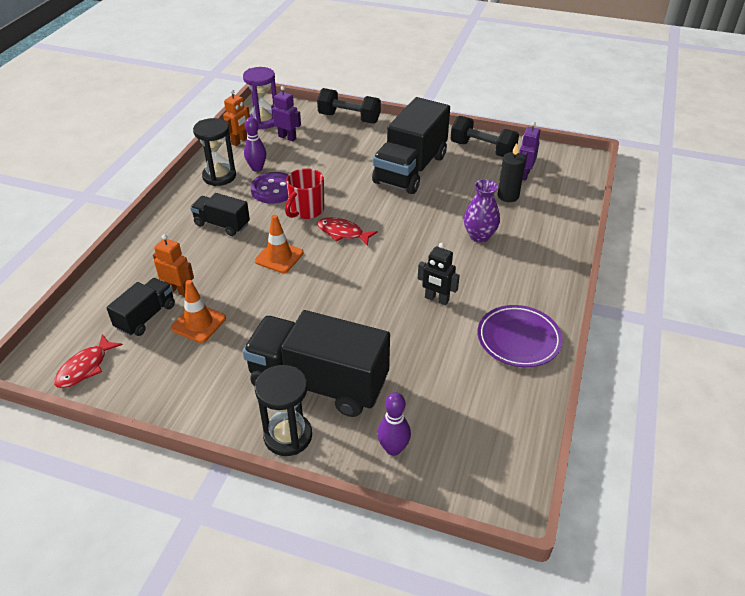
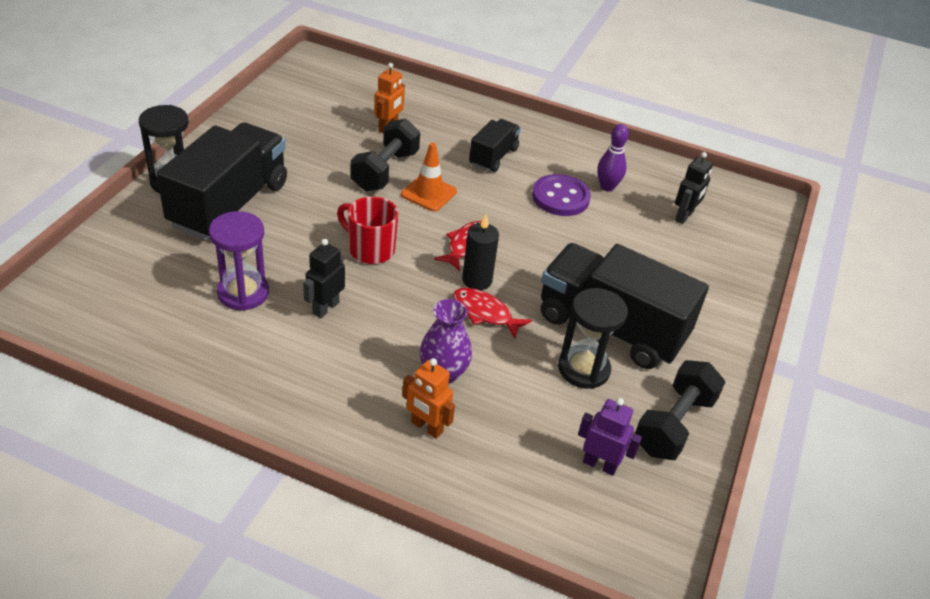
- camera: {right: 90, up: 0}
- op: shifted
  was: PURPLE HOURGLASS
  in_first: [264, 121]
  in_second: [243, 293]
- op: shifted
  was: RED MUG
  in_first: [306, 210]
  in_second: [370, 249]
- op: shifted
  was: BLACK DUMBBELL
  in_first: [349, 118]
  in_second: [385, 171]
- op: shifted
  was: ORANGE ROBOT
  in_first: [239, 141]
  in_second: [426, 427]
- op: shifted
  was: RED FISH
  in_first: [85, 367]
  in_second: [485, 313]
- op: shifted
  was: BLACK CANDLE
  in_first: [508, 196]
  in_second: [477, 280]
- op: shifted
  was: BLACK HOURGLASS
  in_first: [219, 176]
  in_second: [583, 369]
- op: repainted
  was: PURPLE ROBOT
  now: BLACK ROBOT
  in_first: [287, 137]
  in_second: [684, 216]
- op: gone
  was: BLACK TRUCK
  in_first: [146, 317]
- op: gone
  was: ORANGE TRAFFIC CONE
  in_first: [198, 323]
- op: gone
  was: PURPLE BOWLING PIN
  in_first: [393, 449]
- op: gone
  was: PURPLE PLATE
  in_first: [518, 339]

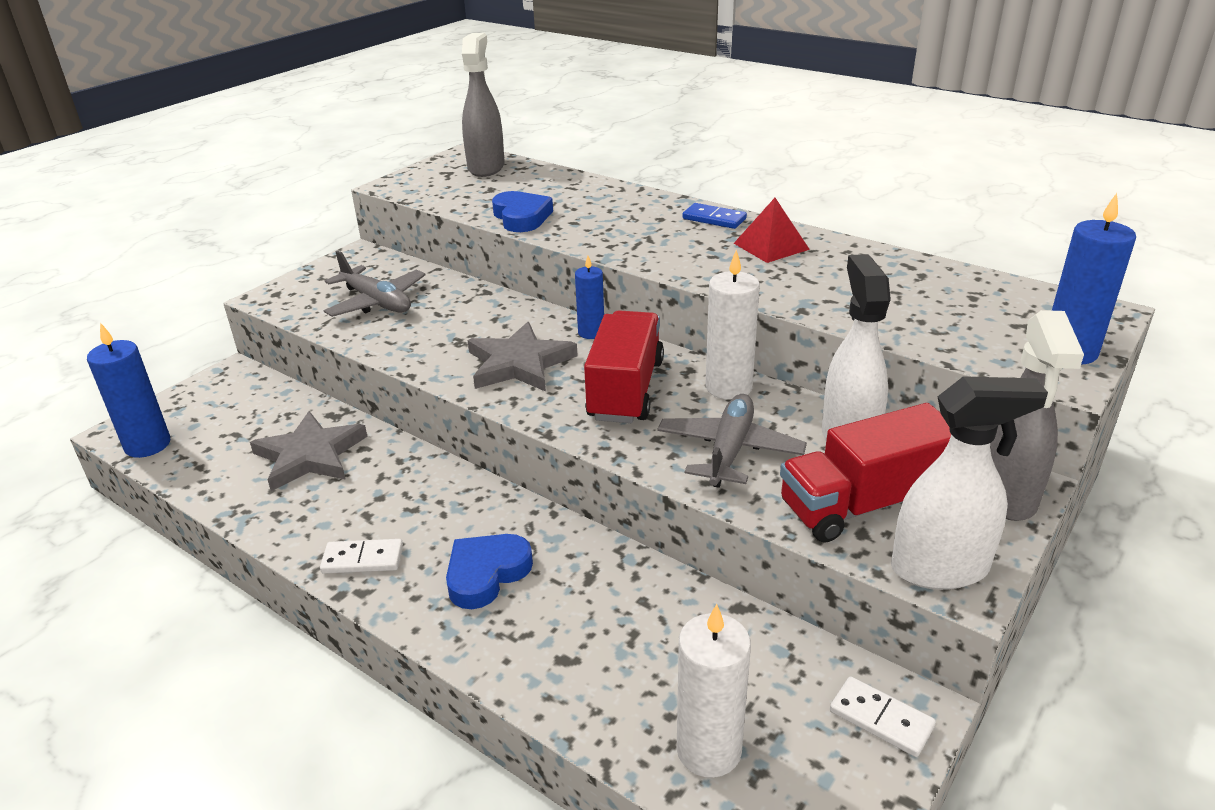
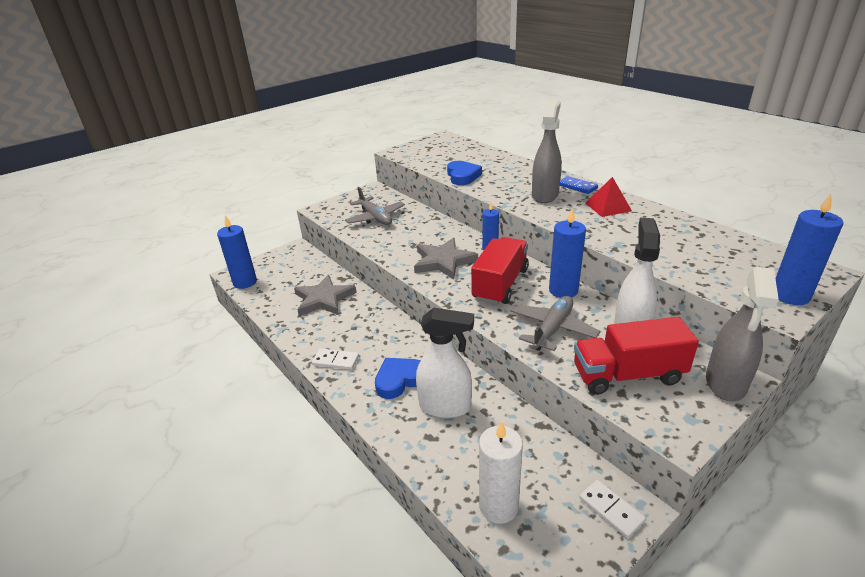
- camera: {right: 15, up: 0}
- op: shifted
  was: WHITE SPRAY BOTTLE
  in_first: [940, 568]
  in_second: [445, 406]
- op: shifted
  was: GREY SPRAY BOTTLE
  in_first: [486, 167]
  in_second: [545, 195]
- op: repainted
  was: WHITE CANDLE
  now: BLUE CANDLE
  in_first: [728, 387]
  in_second: [563, 290]

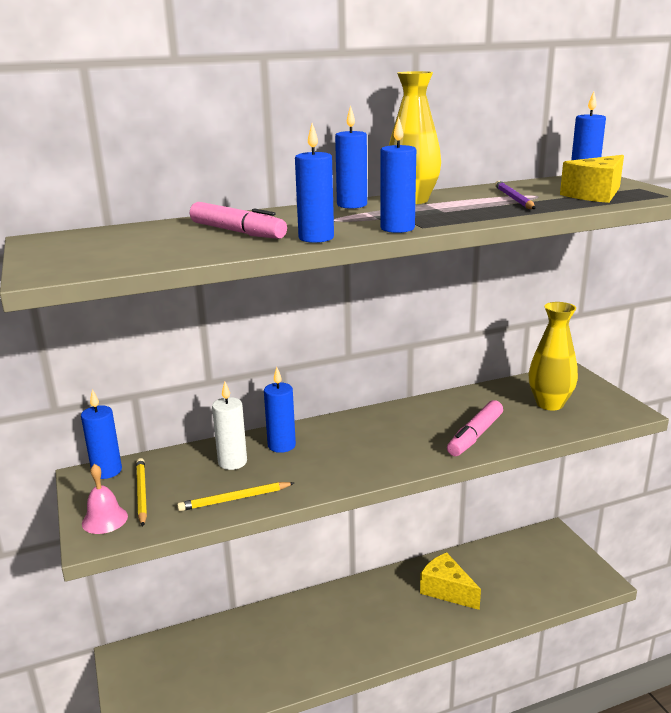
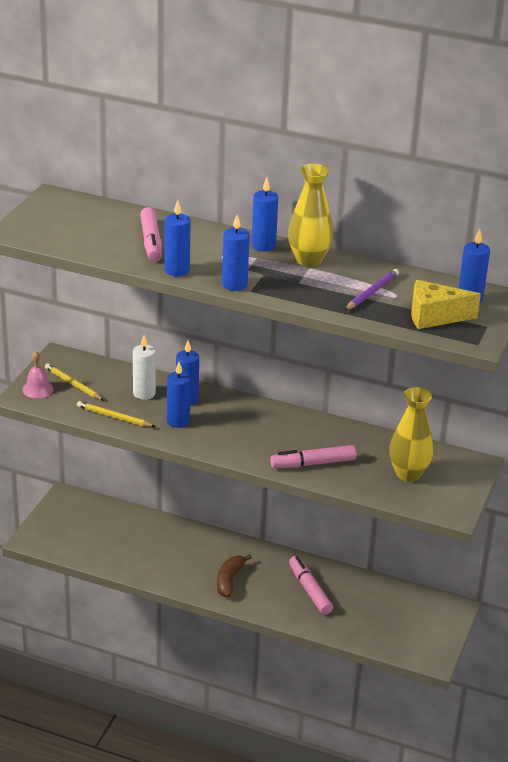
- camera: {right: 40, up: 10}
- op: rotated
  was: YELLOW PENCIL
  in_first: [141, 493]
  in_second: [73, 384]
  clockwise: -75
- op: shifted
  was: BLUE CANDLE
  in_first: [107, 471]
  in_second: [178, 421]
- op: new
  now: BROWN BANANA
  in_second: [229, 580]
- op: swapped
  was: YELLOW CHEESE
  now: PINK MARKER
  in_first: [446, 590]
  in_second: [309, 590]

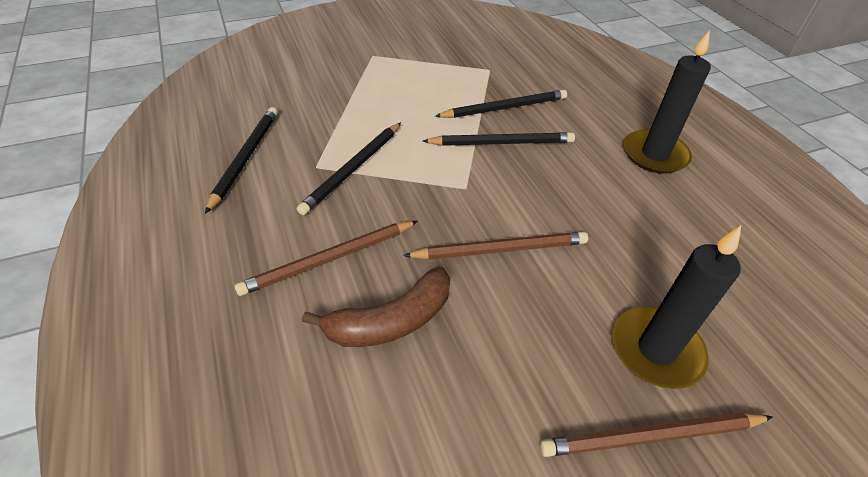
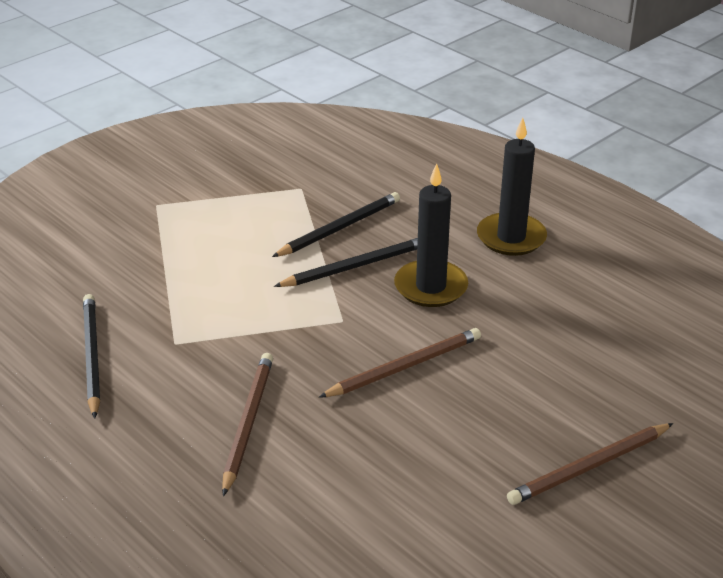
- camera: {right: -20, up: -10}
- op: rotated
  was: BROWN PENCIL
  in_first: [329, 259]
  in_second: [248, 423]
  clockwise: 150
- op: shifted
  was: BLACK CANDLE
  in_first: [656, 350]
  in_second: [430, 287]
- op: gone
  was: BLACK PENCIL
  in_first: [353, 169]
- op: gone
  was: BROWN BANANA
  in_first: [391, 321]

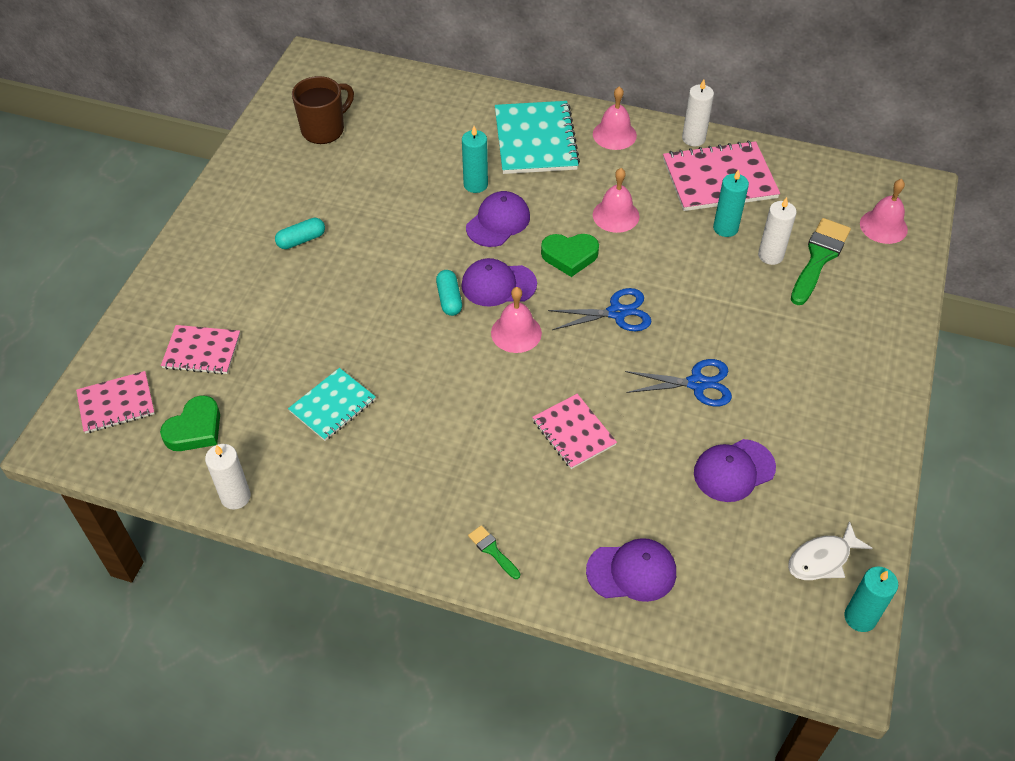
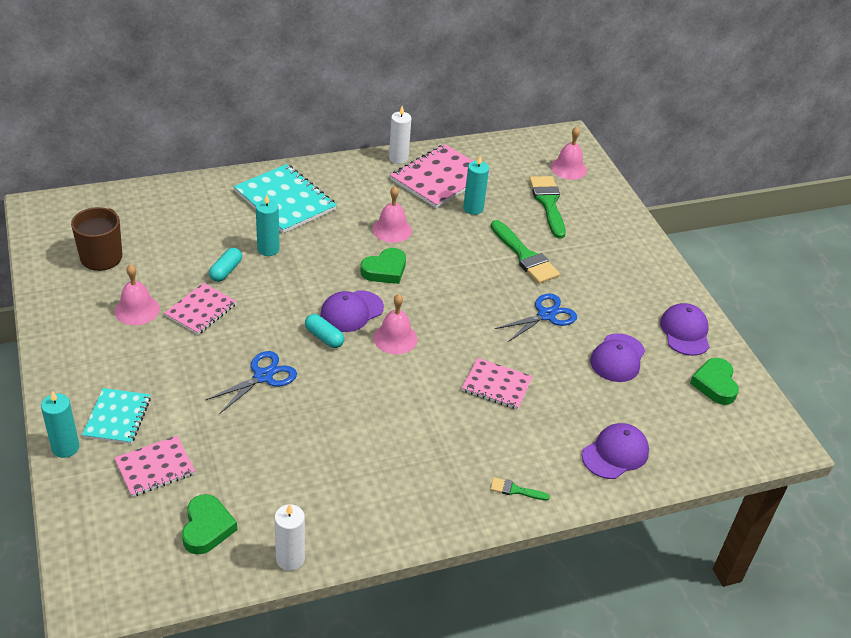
- camera: {right: -40, up: -10}
- op: shifted
  was: TURQUOISE CANDLE
  in_first: [860, 617]
  in_second: [65, 447]
- op: shifted
  was: TURQUOISE NOTEBOOK
  in_first: [332, 405]
  in_second: [117, 417]
- op: shifted
  was: PINK BELL
  in_first: [614, 134]
  in_second: [137, 309]
- op: shifted
  was: PINK NOTEBOOK
  in_first: [116, 403]
  in_second: [201, 310]
- op: shifted
  was: BLUE SCISSORS
  in_first: [617, 313]
  in_second: [263, 376]
- op: shifted
  was: TURQUOISE CAPSULE
  in_first: [301, 240]
  in_second: [226, 271]
- op: new
  now: GREEN BRUSH
  in_second: [525, 256]
- op: shifted
  was: PURPLE CAP
  in_first: [498, 222]
  in_second: [685, 332]
- op: swapped
  was: WHITE FISH
  now: GREEN HEART
  in_first: [822, 559]
  in_second: [715, 384]
- op: gone
  was: WHITE CANDLE
  in_first: [770, 255]

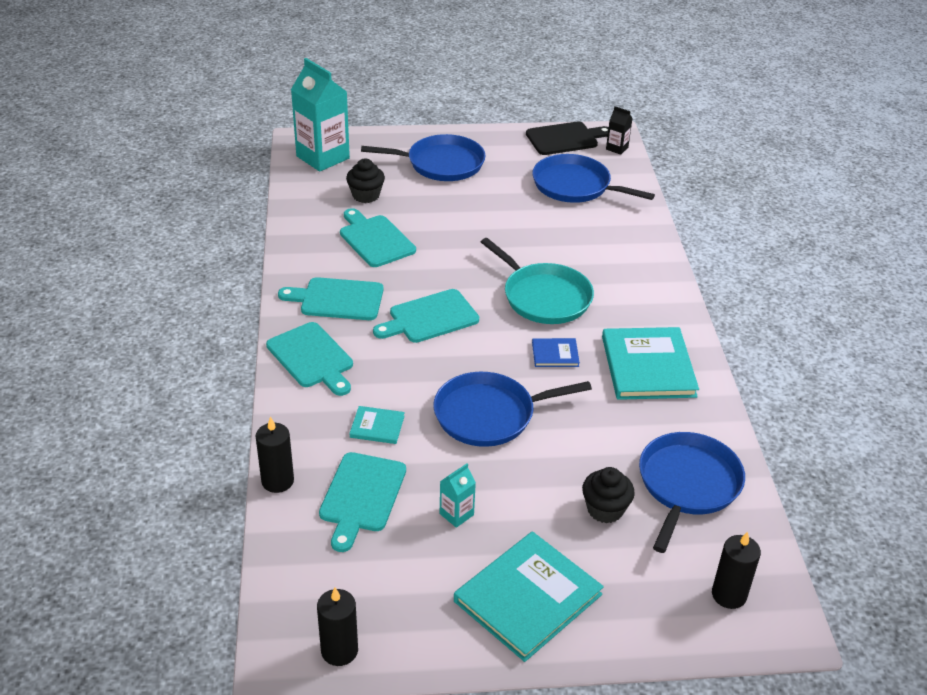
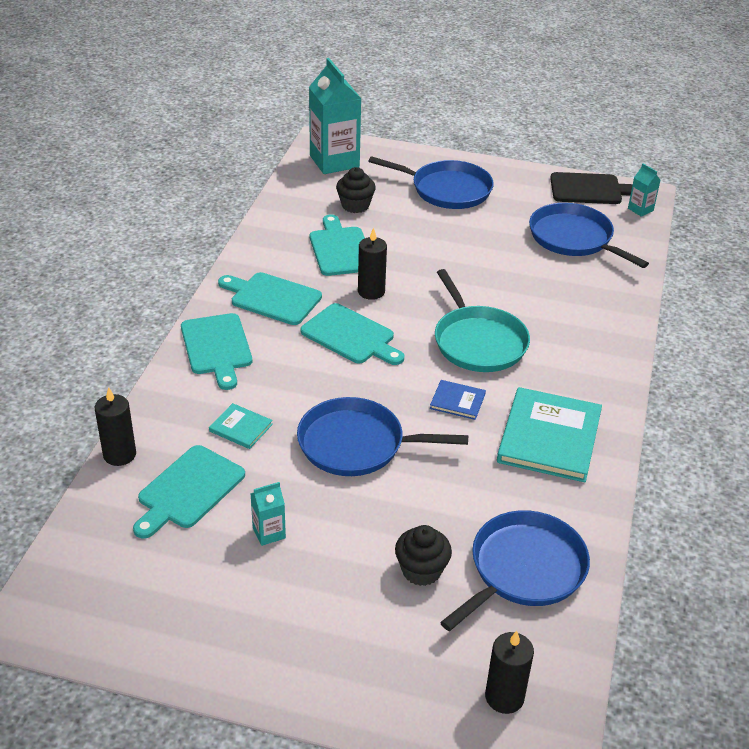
- camera: {right: 20, up: 0}
- op: rotated
  was: TURQUOISE CUTTING BOARD
  in_first: [430, 318]
  in_second: [351, 336]
  clockwise: -135
- op: shifted
  was: BLACK CANDLE
  in_first: [339, 651]
  in_second: [371, 291]
- op: repainted
  was: BLACK CARTON
  now: TURQUOISE CARTON
  in_first: [617, 148]
  in_second: [640, 209]
- op: gone
  was: TURQUOISE BOOK
  in_first: [527, 597]

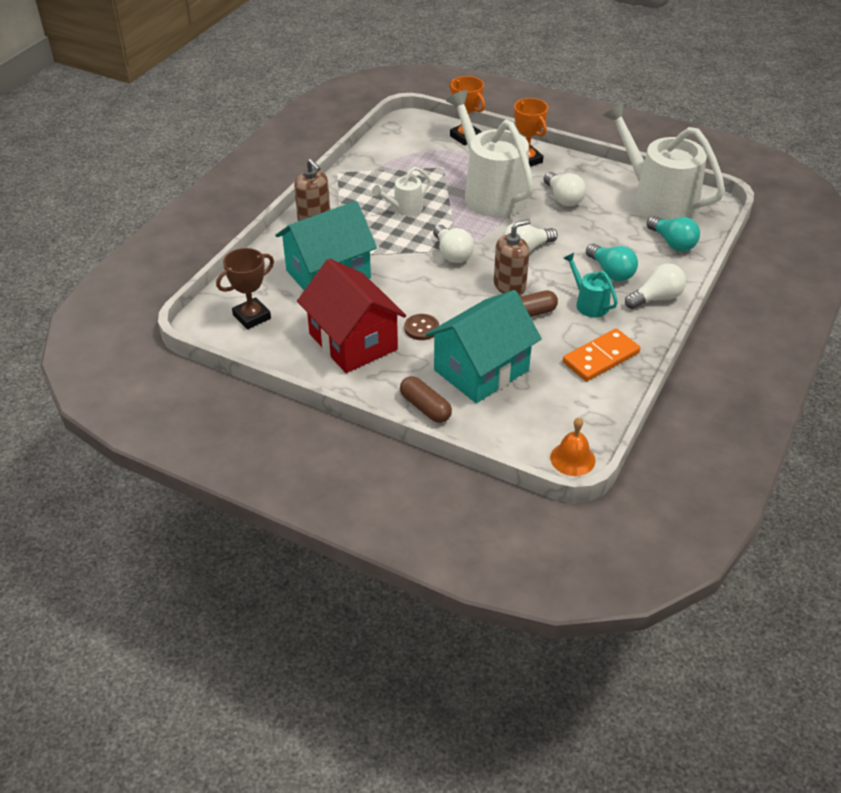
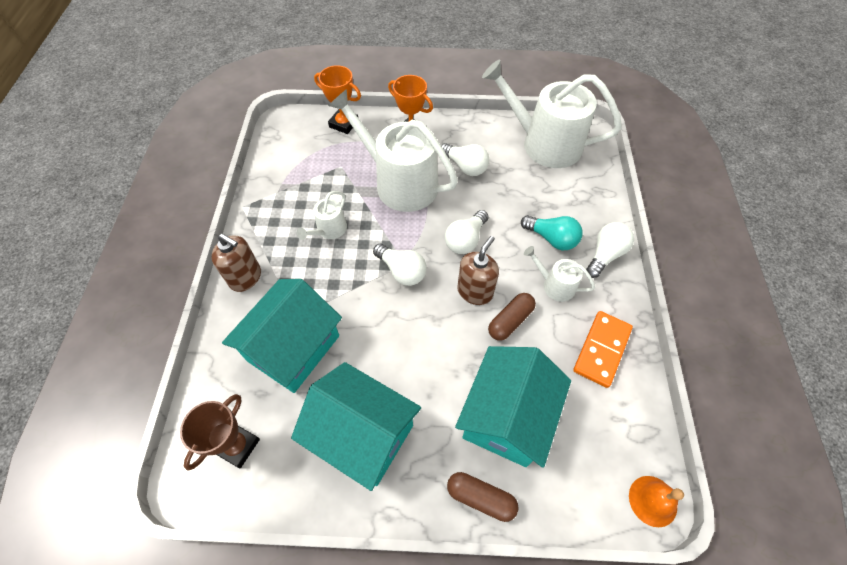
- camera: {right: -25, up: 15}
- op: repainted
  was: RED HOUSE
  now: TURQUOISE HOUSE
  in_first: [353, 341]
  in_second: [362, 434]
- op: repainted
  was: TURQUOISE WATERING CAN
  now: WHITE WATERING CAN
  in_first: [589, 304]
  in_second: [555, 285]
- op: gone
  was: BROWN BUTTON
  in_first: [421, 328]
- op: gone
  was: TURQUOISE LIGHT BULB
  in_first: [672, 243]

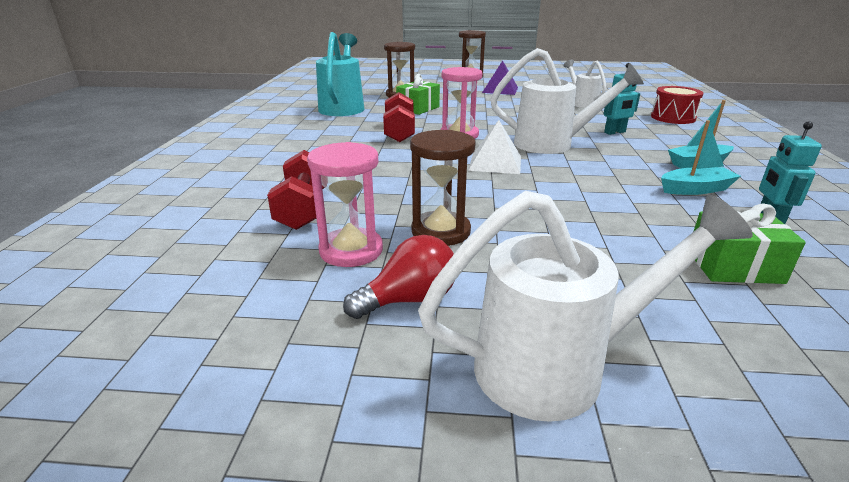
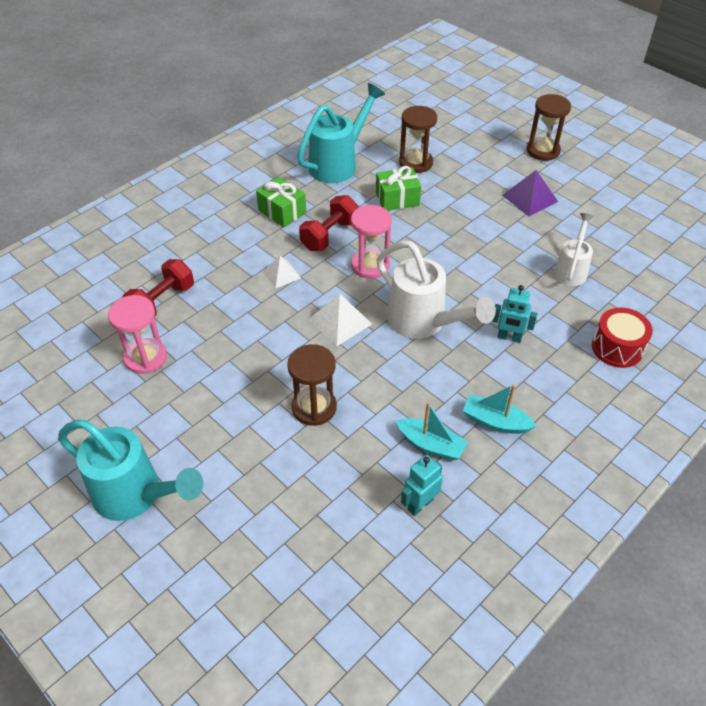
- camera: {right: 40, up: 20}
- op: repainted
  was: WHITE WATERING CAN
  now: TURQUOISE WATERING CAN
  in_first: [560, 366]
  in_second: [136, 496]
- op: shifted
  was: GREEN GIFT
  in_first: [734, 266]
  in_second: [282, 211]
- op: new
  now: WHITE PYRAMID
  in_second: [281, 274]
- op: shifted
  was: BROWN HOURGLASS
  in_first: [441, 231]
  in_second: [314, 407]
- op: gone
  was: RED LIGHT BULB
  in_first: [409, 300]

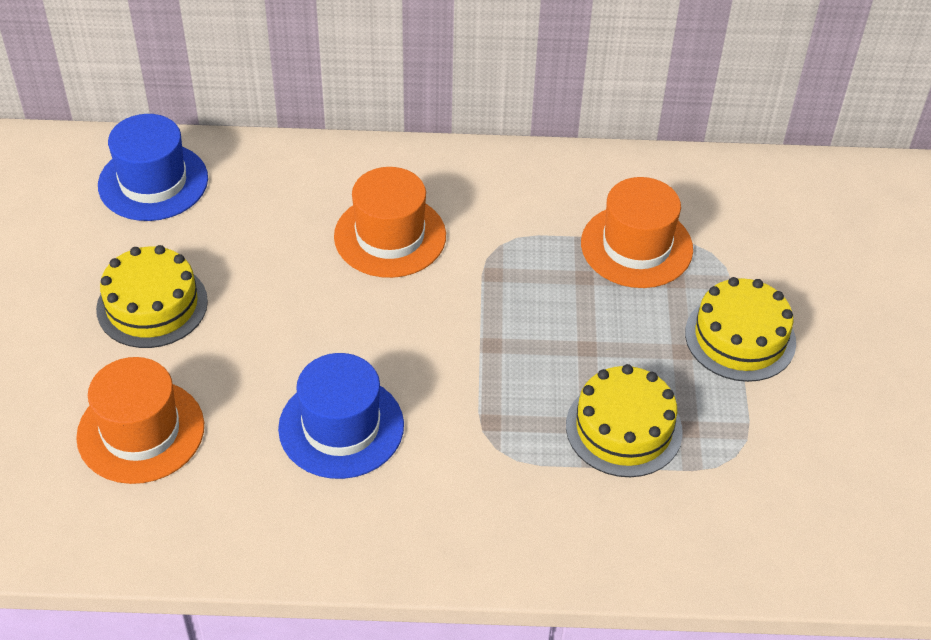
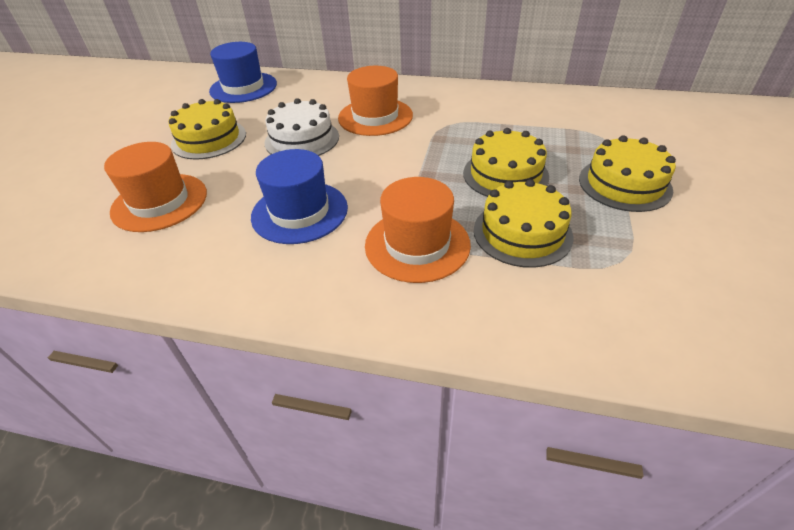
- camera: {right: 15, up: -5}
- op: new
  now: WHITE CAKE
  in_second: [302, 139]
- op: shifted
  was: ORANGE HAT
  in_first: [636, 246]
  in_second: [417, 244]
- op: new
  now: YELLOW CAKE
  in_second: [505, 174]

